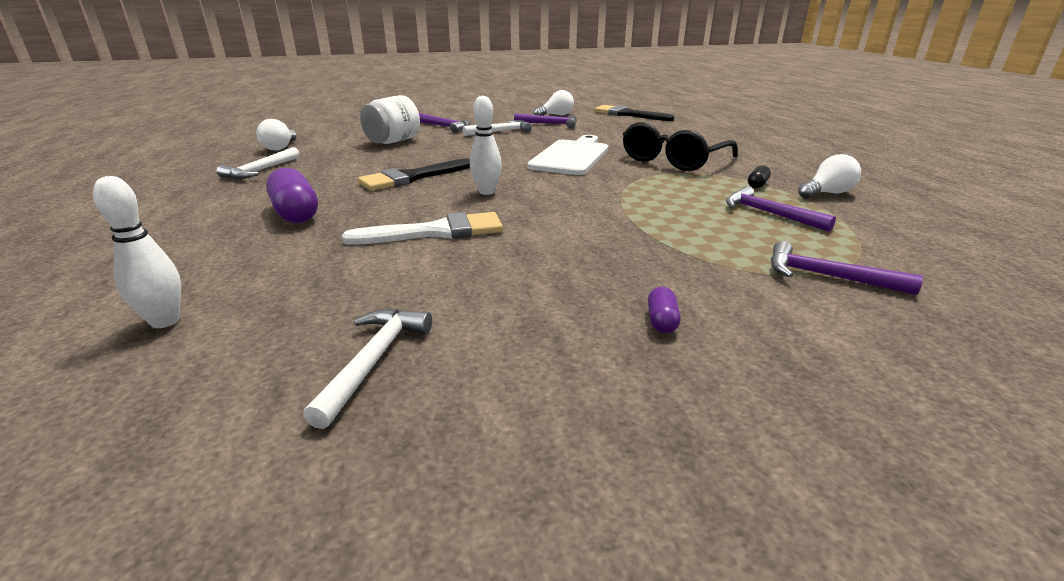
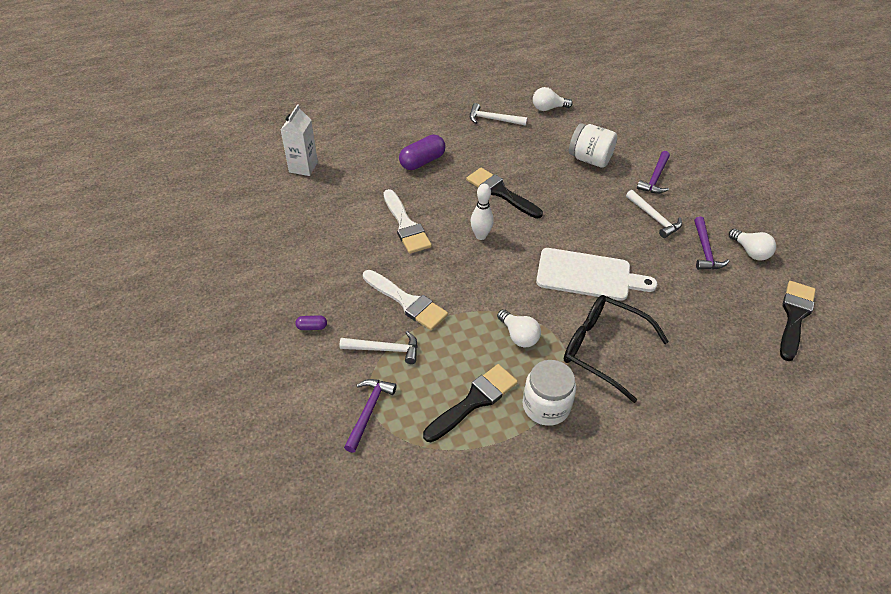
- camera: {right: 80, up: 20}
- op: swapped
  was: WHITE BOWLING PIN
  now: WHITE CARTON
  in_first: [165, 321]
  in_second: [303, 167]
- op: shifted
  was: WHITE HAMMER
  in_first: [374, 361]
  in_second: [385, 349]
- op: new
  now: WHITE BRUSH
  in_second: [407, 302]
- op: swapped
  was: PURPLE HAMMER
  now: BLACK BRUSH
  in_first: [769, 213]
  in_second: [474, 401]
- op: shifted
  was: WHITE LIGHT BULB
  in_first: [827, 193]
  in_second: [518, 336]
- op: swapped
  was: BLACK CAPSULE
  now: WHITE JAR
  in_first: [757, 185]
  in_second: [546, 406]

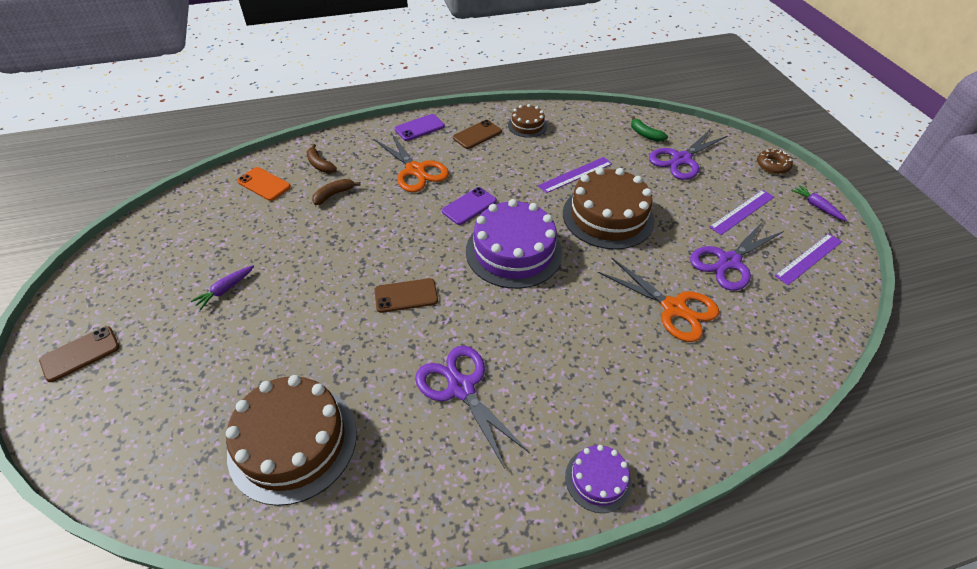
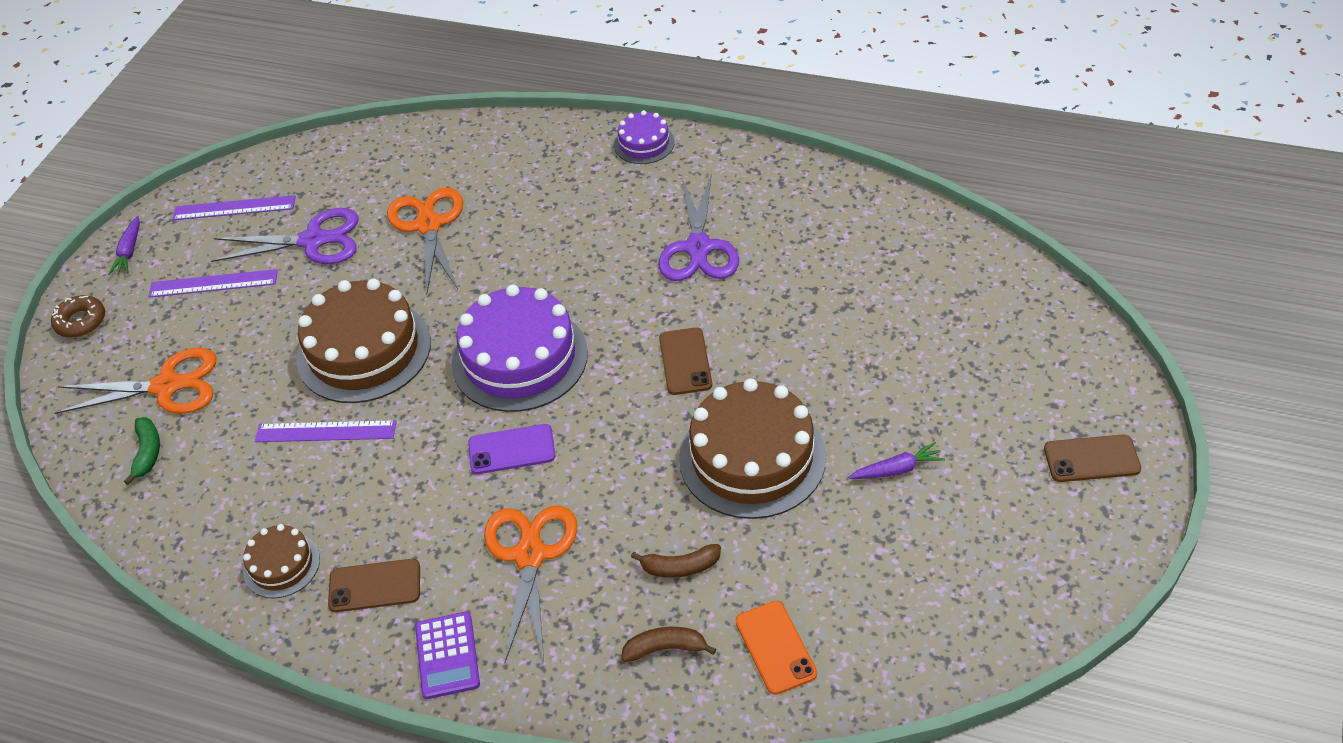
- camera: {right: -140, up: 0}
- op: repainted
  was: PURPLE SCISSORS
  now: ORANGE SCISSORS
  in_first: [681, 159]
  in_second: [167, 386]
- op: swapped
  was: PURPLE PHONE
  now: PURPLE CALCULATOR
  in_first: [419, 128]
  in_second: [447, 655]
- op: rotated
  was: BROWN BANANA
  in_first: [320, 164]
  in_second: [665, 648]
  clockwise: -90
- op: rotated
  was: BROWN PHONE
  in_first: [406, 295]
  in_second: [685, 361]
  clockwise: 60
- op: shifted
  was: BROWN CAKE
  in_first: [293, 442]
  in_second: [752, 458]

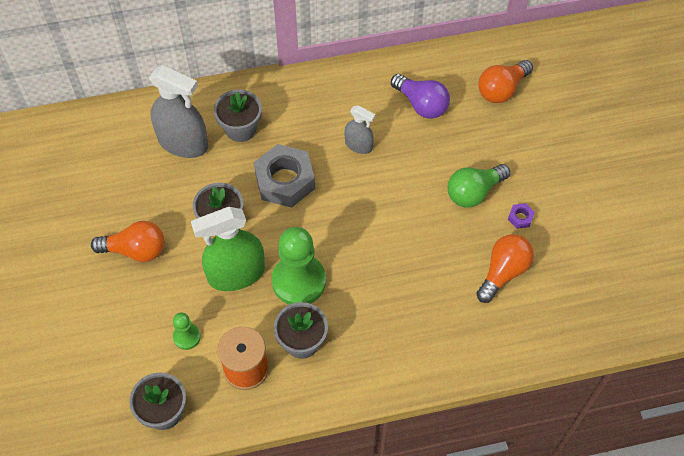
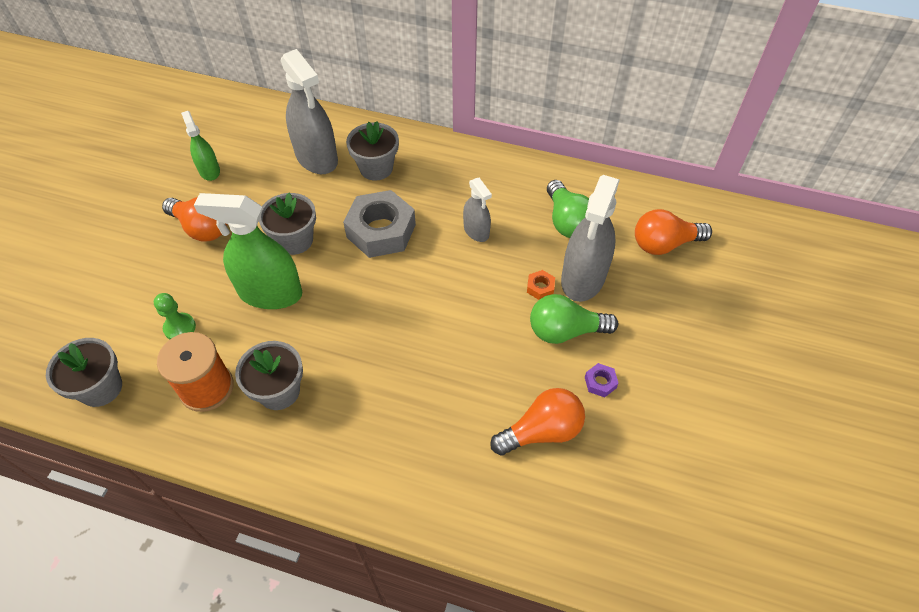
- camera: {right: 30, up: -5}
- op: new
  now: GREEN SPRAY BOTTLE
  in_second: [209, 171]
- op: new
  now: ORANGE NUT
  in_second: [540, 287]
- op: repainted
  was: PURPLE LIGHT BULB
  now: GREEN LIGHT BULB
  in_first: [421, 104]
  in_second: [567, 221]
- op: new
  now: GREY SPRAY BOTTLE
  in_second: [583, 278]
- op: gone
  was: GREEN PAWN
  in_first: [299, 281]

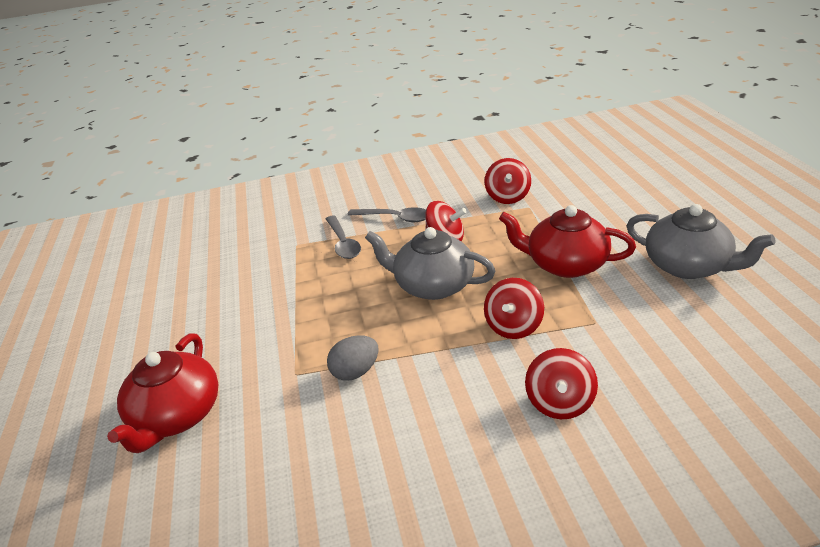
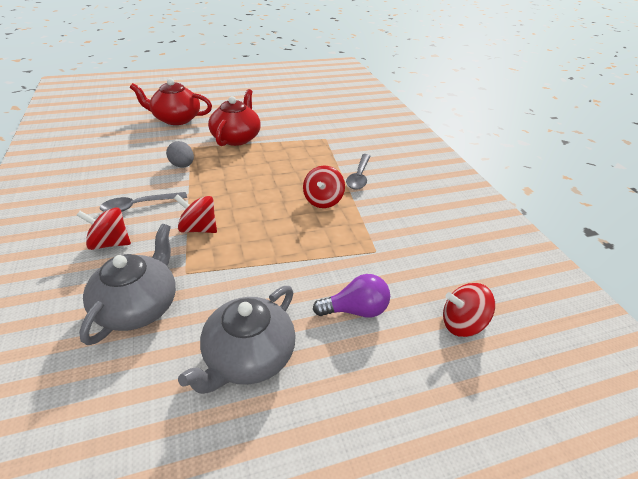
- camera: {right: 80, up: 5}
- op: shifted
  was: GREY TEAPOT
  in_first: [433, 285]
  in_second: [139, 306]
- op: shifted
  was: GREY SPOON
  in_first: [343, 243]
  in_second: [139, 206]
- op: shifted
  was: RED TEAPOT
  in_first: [565, 264]
  in_second: [236, 138]
- op: new
  now: PURPLE LIGHT BULB
  in_second: [356, 310]
- op: shifted
  was: RED SPINNING TOP
  in_first: [508, 197]
  in_second: [462, 324]

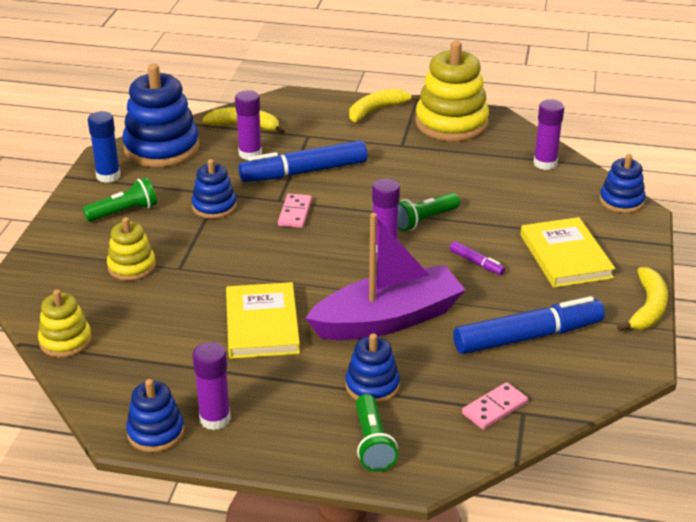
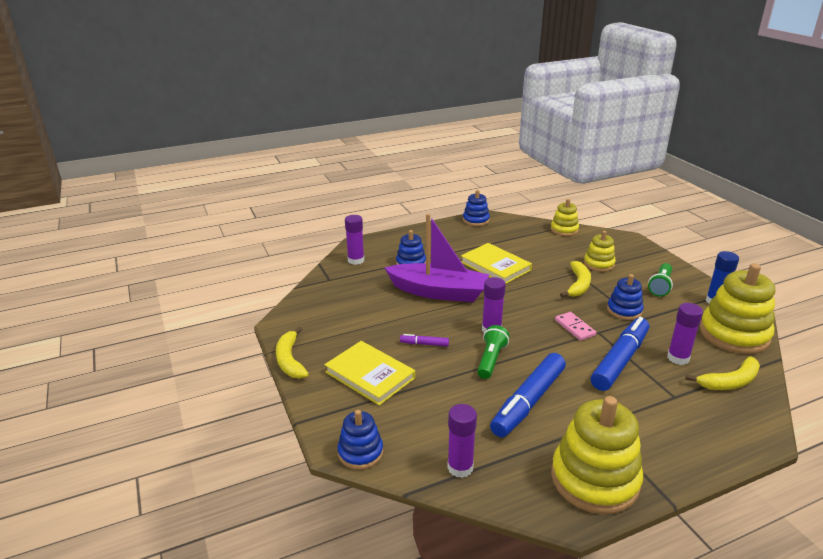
- camera: {right: 145, up: -5}
- op: shifted
  was: PURPLE GLUE STICK
  in_first: [215, 419]
  in_second: [356, 260]
- op: rotated
  was: PURPLE BOAT
  in_first: [387, 319]
  in_second: [438, 292]
  clockwise: -105
- op: shifted
  was: BLUE MARKER
  in_first: [527, 337]
  in_second: [528, 402]
- op: shifted
  was: YELLOW BANANA
  in_first: [376, 110]
  in_second: [578, 285]
- op: repainted
  was: BLUE STACKING TOY
  now: YELLOW STACKING TOY
  in_first: [162, 148]
  in_second: [734, 334]
- op: gone
  was: GREEN FLASHLIGHT
  in_first: [372, 444]
- op: gone
  was: PINK DOMINO
  in_first: [494, 408]

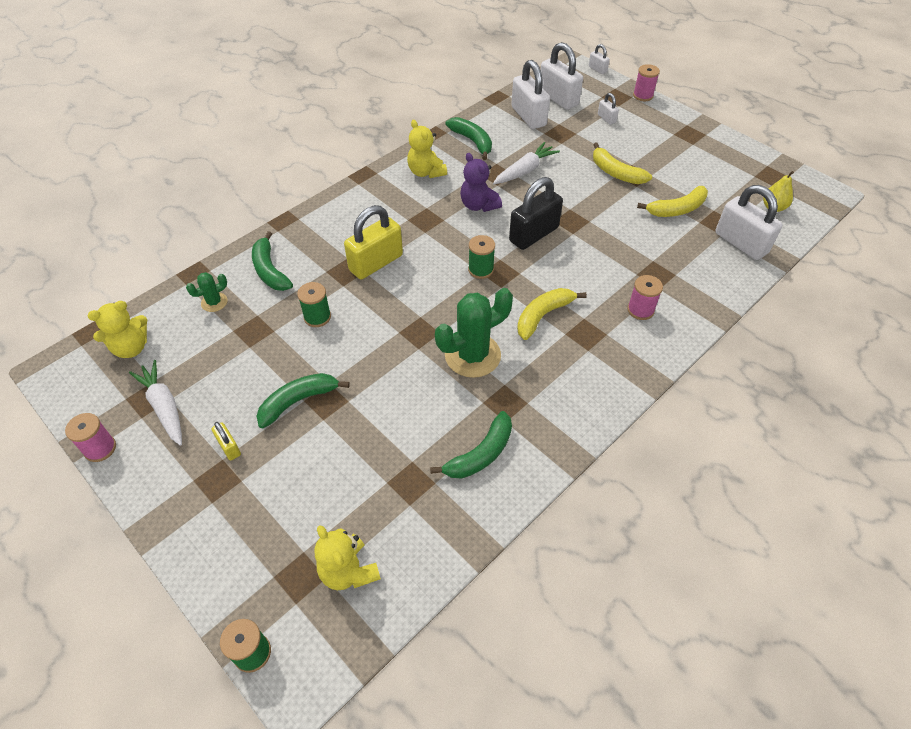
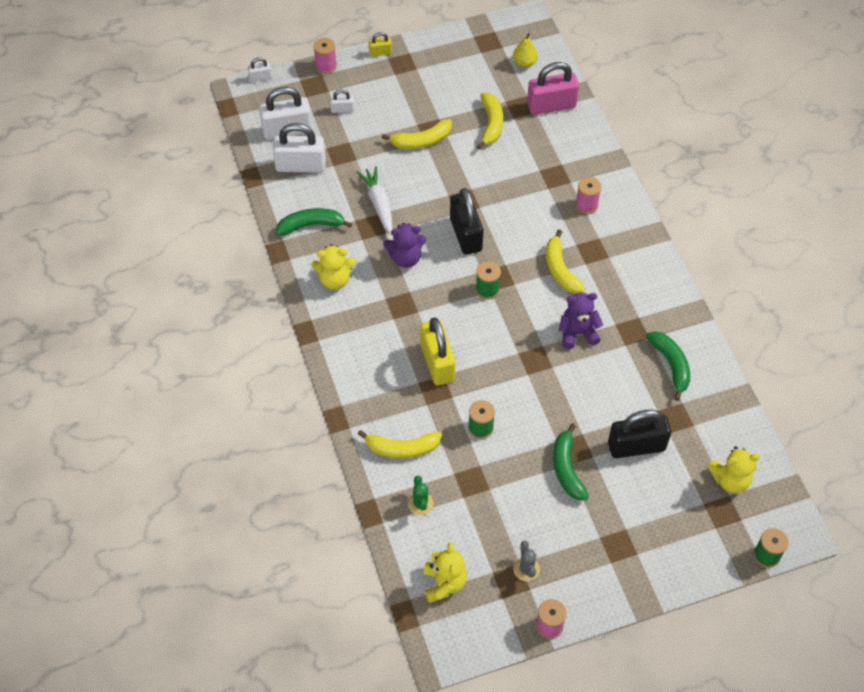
- camera: {right: -65, up: 5}
- op: repainted
  was: GREEN BANANA
  now: YELLOW BANANA
  in_first: [270, 270]
  in_second: [402, 448]
- op: shifted
  was: YELLOW PADLOCK
  in_first: [229, 447]
  in_second: [380, 52]
- op: swapped
  was: WHITE CARROT
  now: GREY CACTUS
  in_first: [164, 406]
  in_second: [526, 569]
- op: repainted
  was: WHITE PADLOCK
  now: PINK PADLOCK
  in_first: [741, 243]
  in_second: [551, 105]
- op: swapped
  was: GREEN CACTUS
  now: PURPLE TEDDY BEAR
  in_first: [472, 355]
  in_second: [577, 333]
- op: new
  now: BLACK PADLOCK
  in_second: [636, 446]

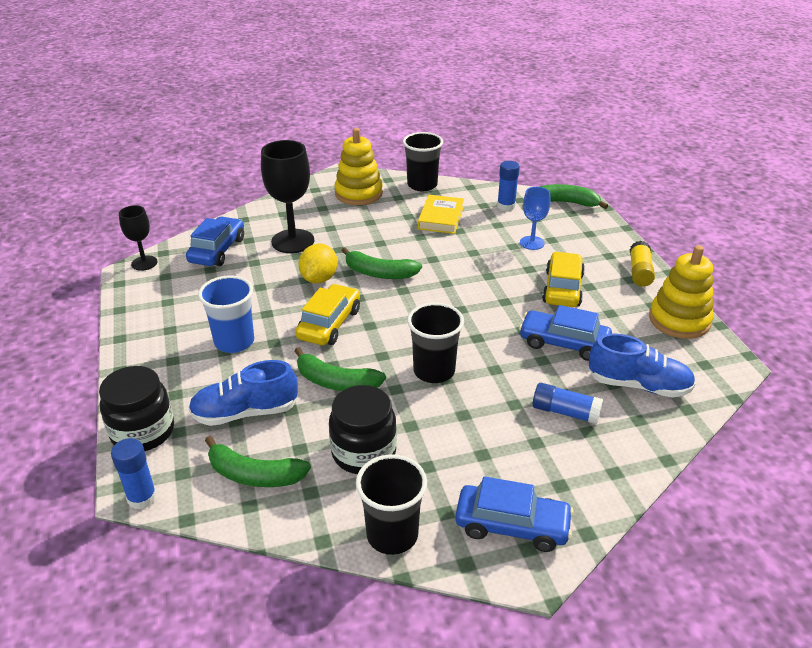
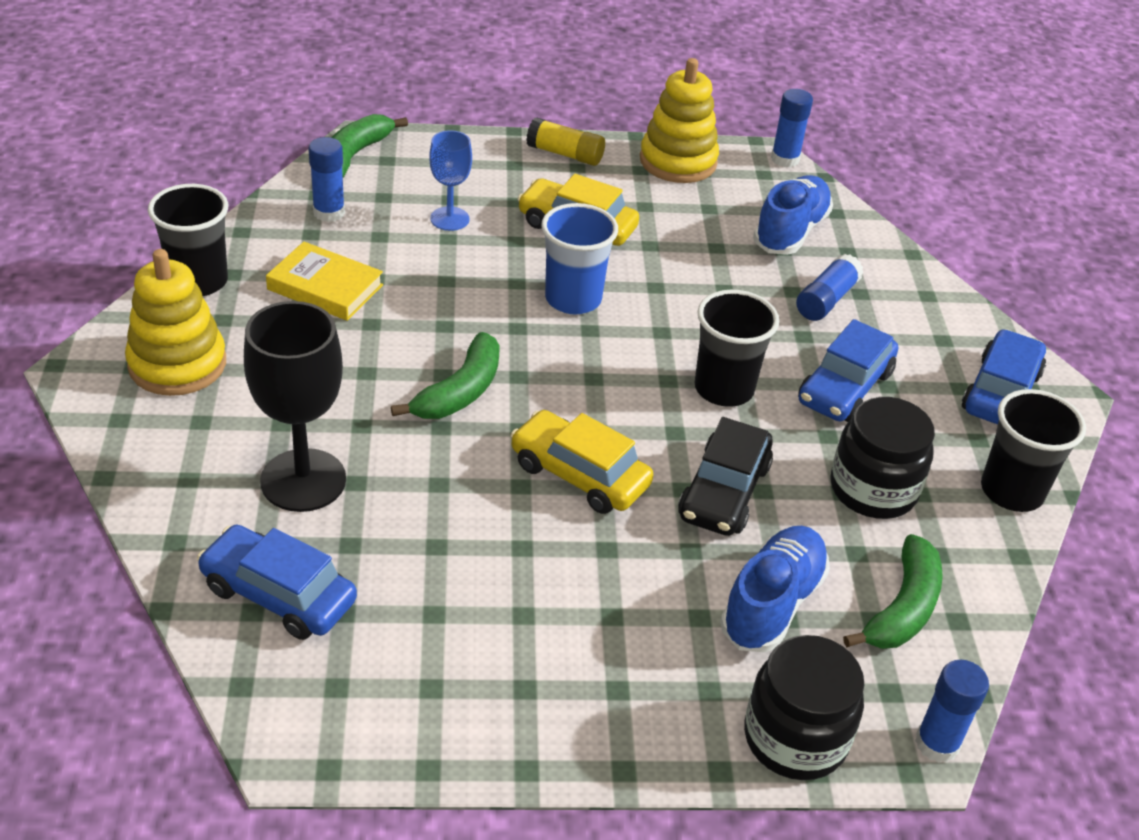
- camera: {right: -80, up: 5}
- op: shifted
  was: BLUE CUP
  in_first: [234, 342]
  in_second: [573, 299]
- op: swapped
  was: GREEN BANANA
  now: BLACK CAR
  in_first: [336, 382]
  in_second: [724, 492]
- op: rotated
  was: BLUE SHOE
  in_first: [245, 412]
  in_second: [772, 604]
  clockwise: -150
- op: new
  now: BLUE GLUE STICK
  in_second: [785, 159]
- op: shifted
  was: BLUE CAR
  in_first: [563, 343]
  in_second: [845, 387]
- op: gone
  was: BLACK GOBLET
  in_first: [144, 263]
- op: gone
  was: YELLOW LEMON
  in_first: [319, 279]

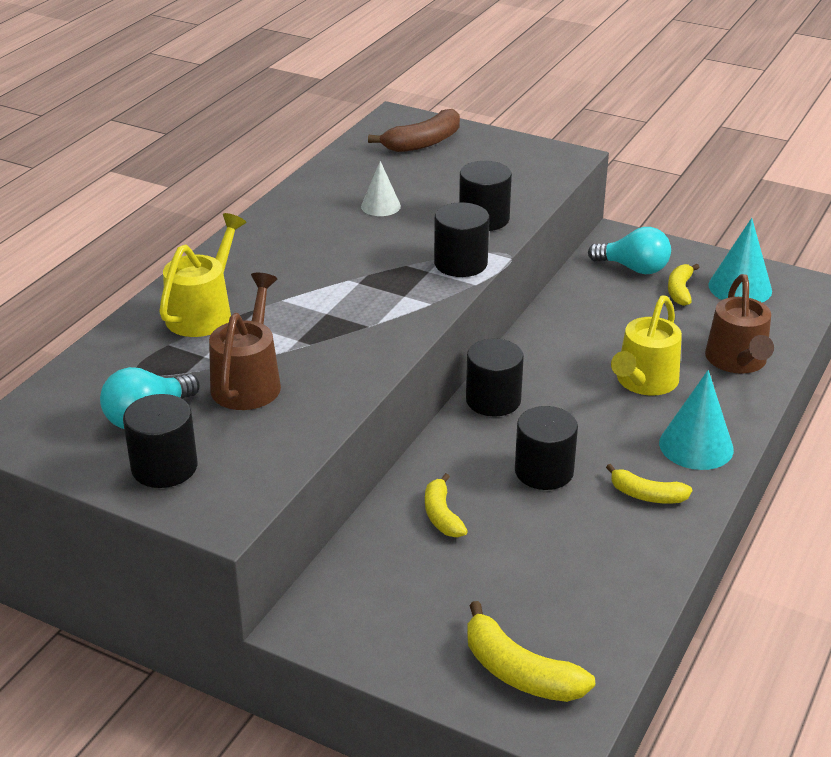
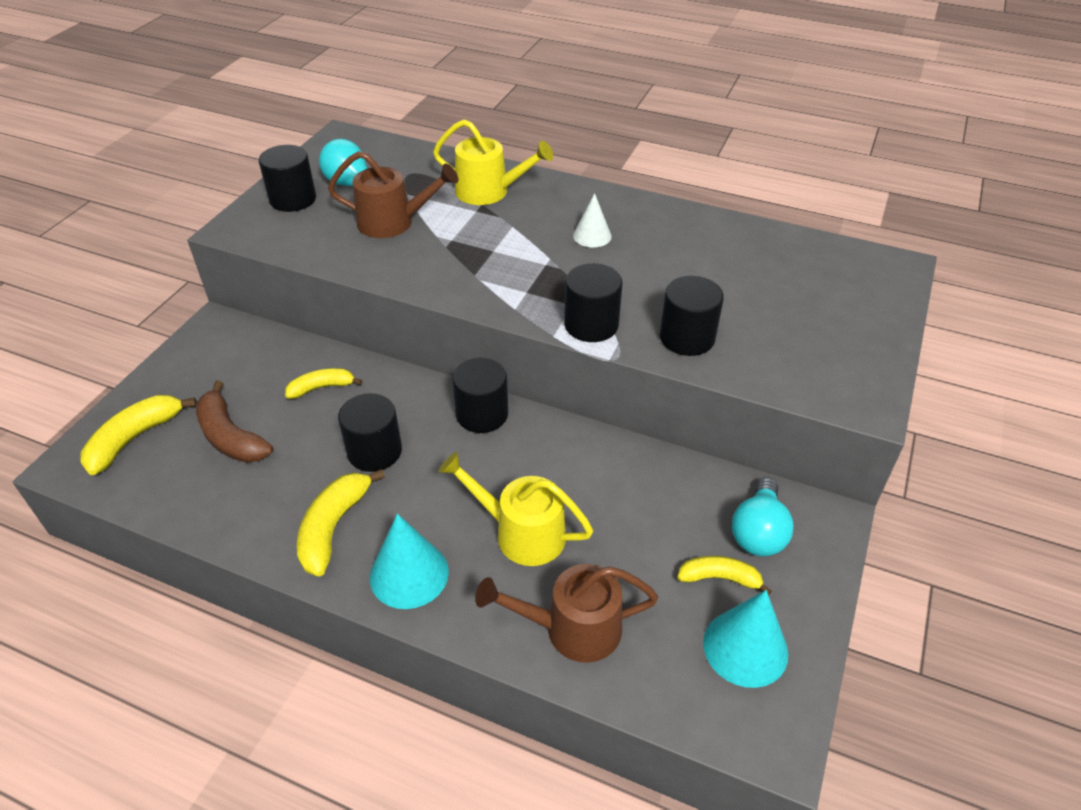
- camera: {right: 85, up: 10}
- op: shifted
  was: BROWN BANANA
  in_first: [423, 143]
  in_second: [231, 437]
- op: scaled
  was: YELLOW BANANA
  in_first: [646, 495]
  in_second: [333, 527]
  ratio: 1.54
- op: shifted
  was: WHITE CONE
  in_first: [380, 206]
  in_second: [592, 236]

